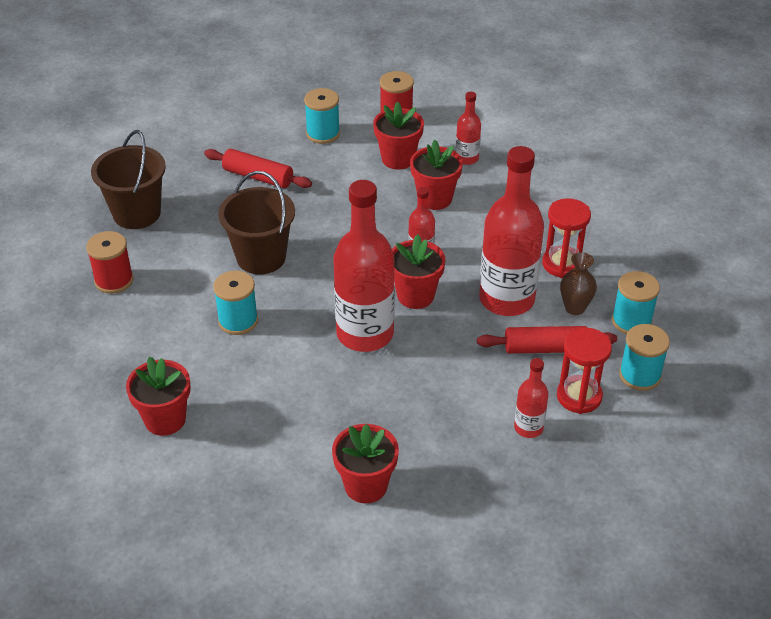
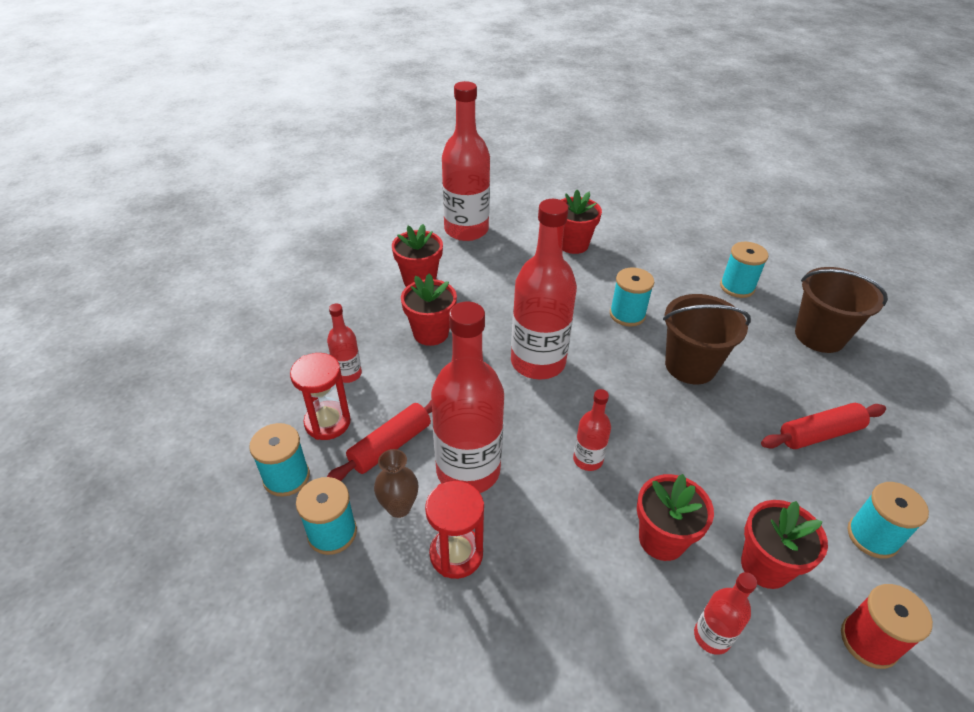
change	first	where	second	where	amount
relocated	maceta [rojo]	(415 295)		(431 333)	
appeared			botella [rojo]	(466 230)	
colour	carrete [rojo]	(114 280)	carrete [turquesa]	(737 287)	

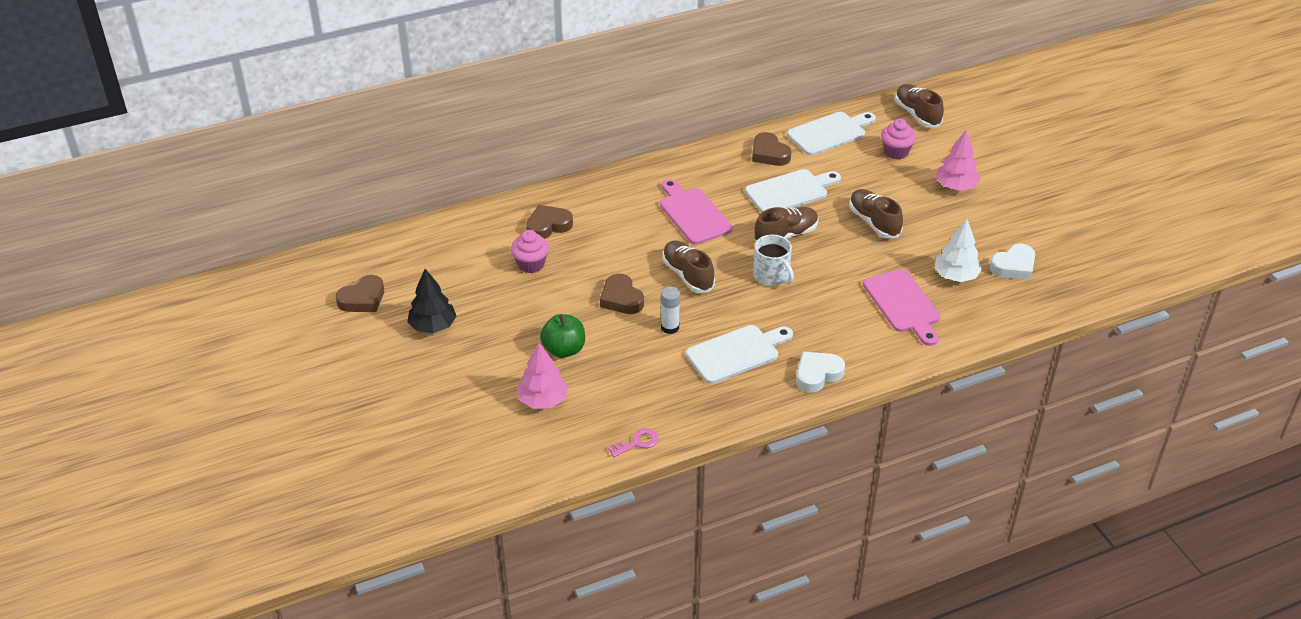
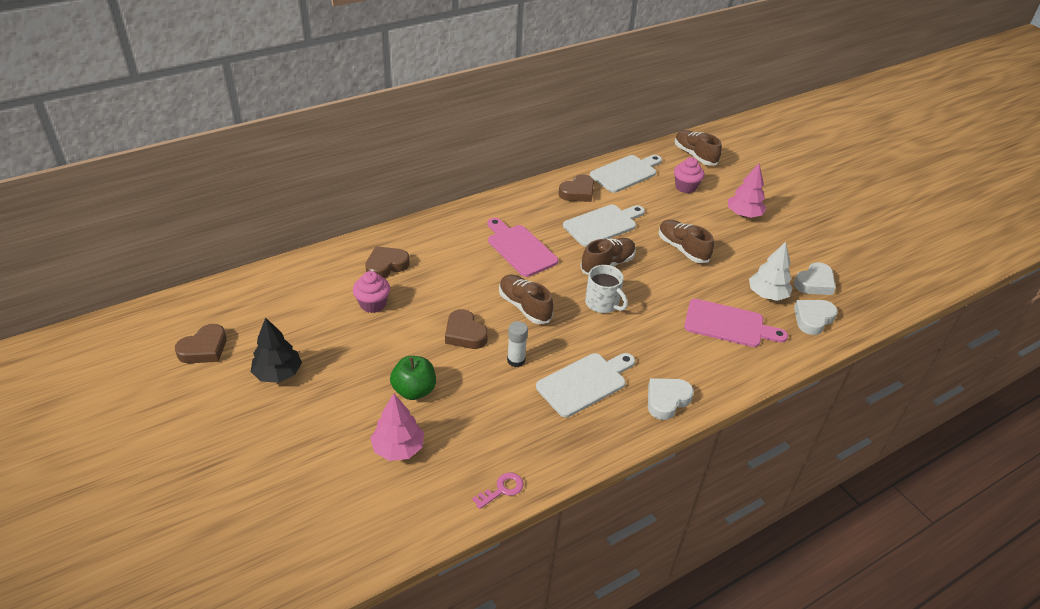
change	first	where	second	where	amount
spun	corazón [marrón]	(769 154)		(578 192)	90 degrees counterclockwise
spun	tabla de cortar [rosa]	(903 304)		(728 324)	45 degrees counterclockwise
appeared			corazón [blanco]	(813 319)	

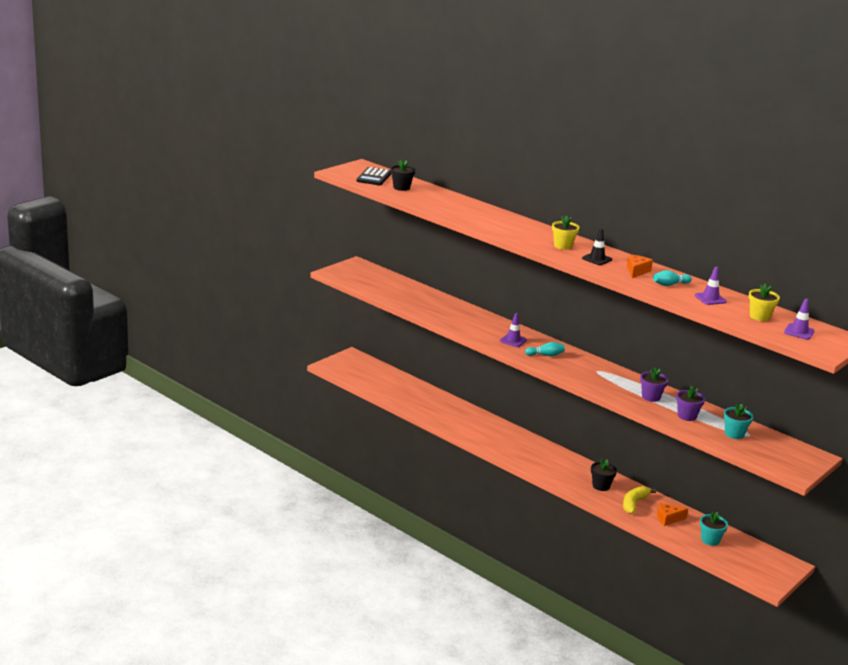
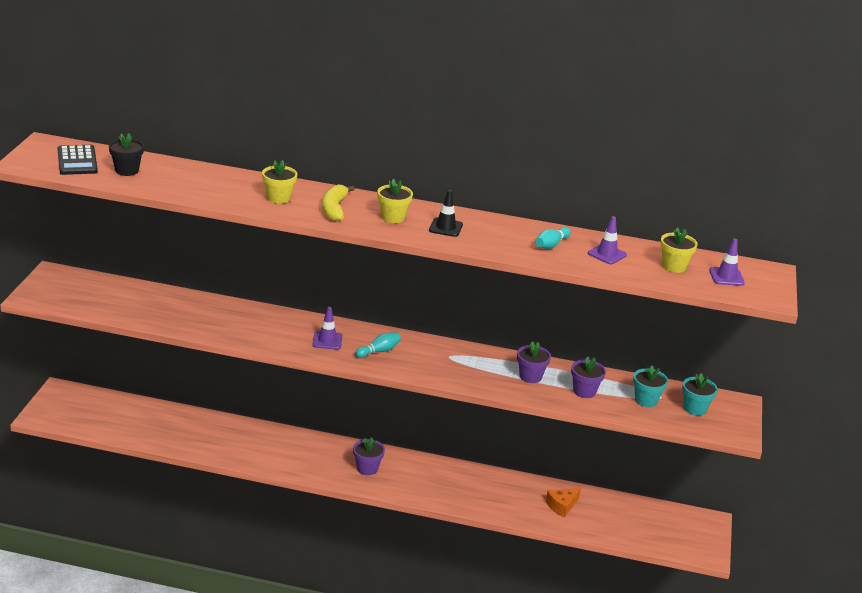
change	first	where	second	where	amount
appeared			maceta [amarillo]	(278 198)	
relocated	plátano [amarillo]	(634 503)		(334 209)	
appeared			maceta [morado]	(367 468)	
relocated	maceta [turquesa]	(710 540)		(695 409)	
missing	maceta [negro]	(601 486)			
missing	queso [naranja]	(636 271)			

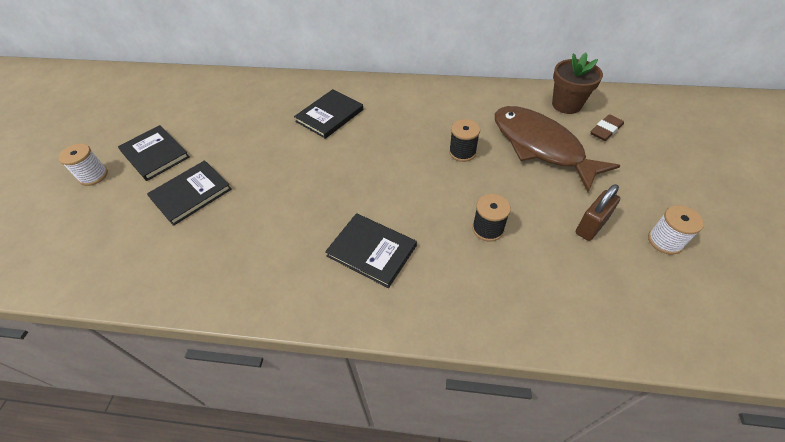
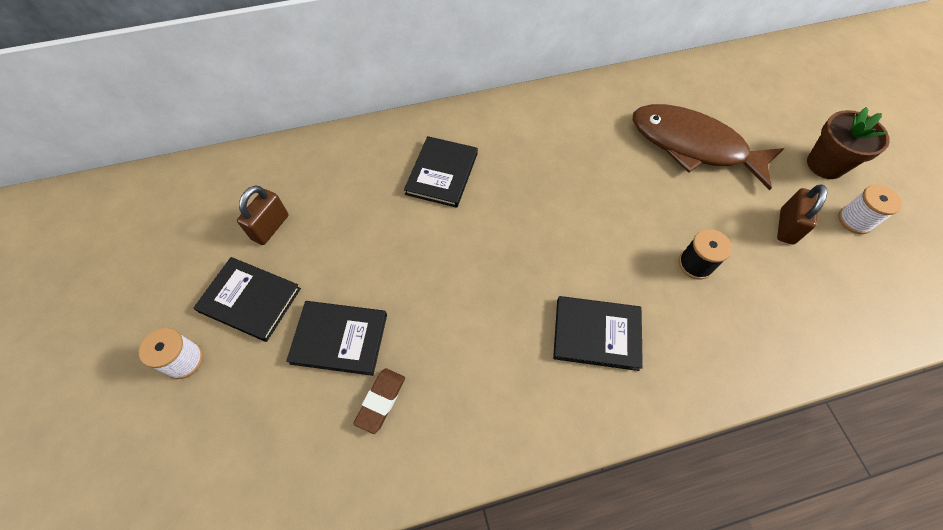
change	first	where	second	where	amount
appeared			candado [marrón]	(270 227)	
spun	libro [negro]	(191 194)		(339 338)	75 degrees clockwise
relocated	goma de borrar [marrón]	(605 130)		(381 401)	
relocated	maceta [marrón]	(566 104)		(825 164)	
missing	carrete [negro]	(462 152)			

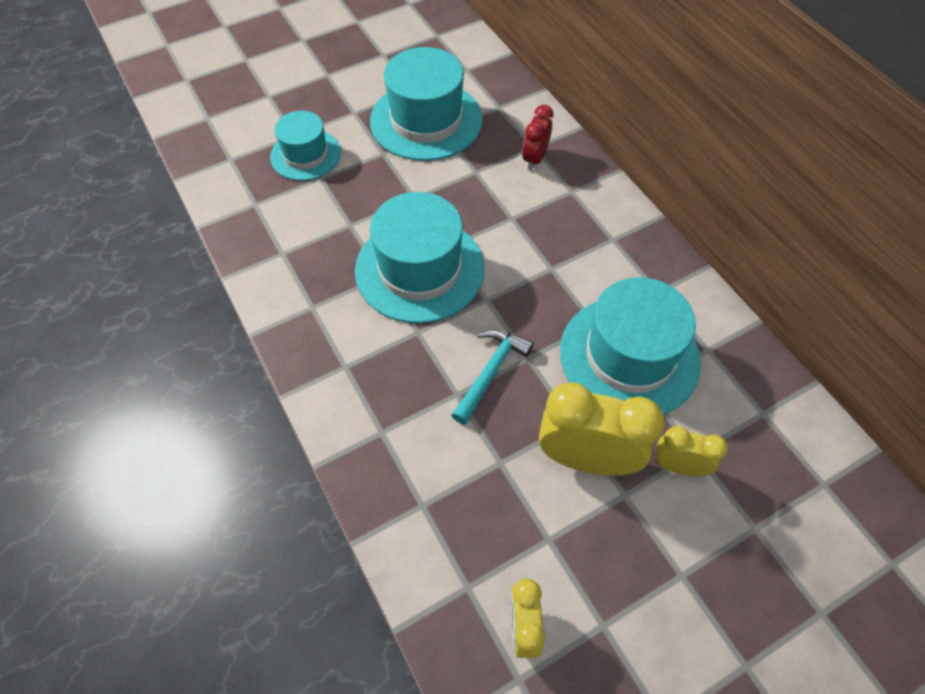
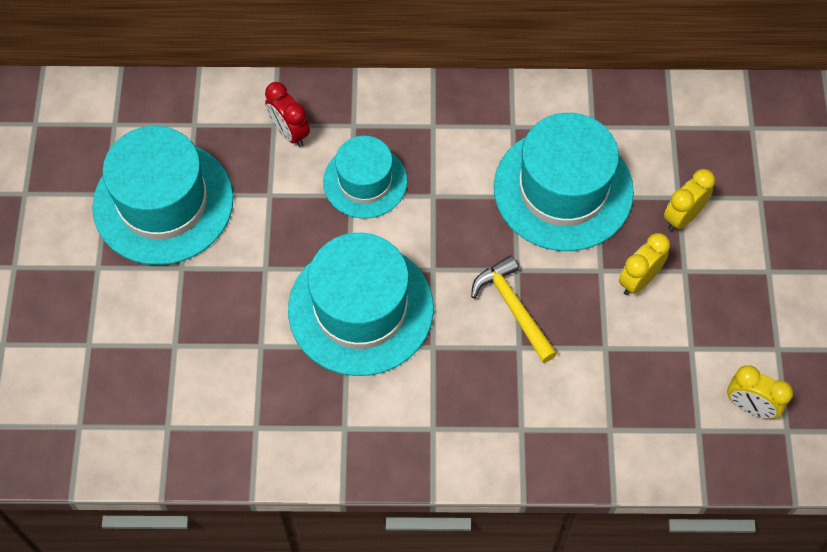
change	first	where	second	where	amount
relocated	sombrero [turquesa]	(305 155)		(365 181)	
colour	martillo [turquesa]	(491 372)	martillo [amarillo]	(513 307)	
size	despertador [amarillo]	(586 459)		(638 280)	x0.56

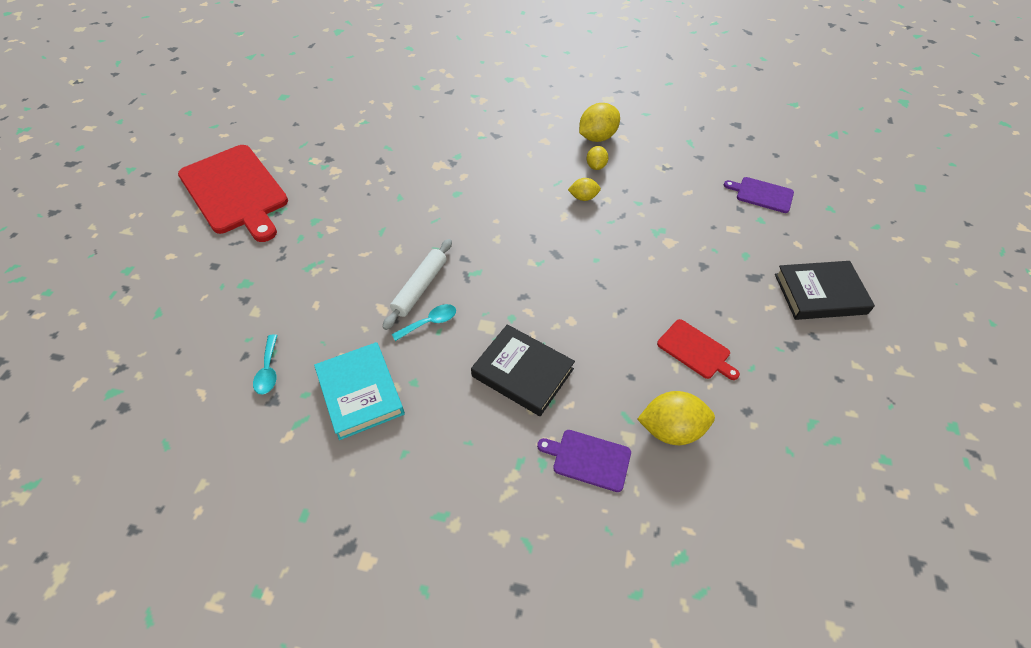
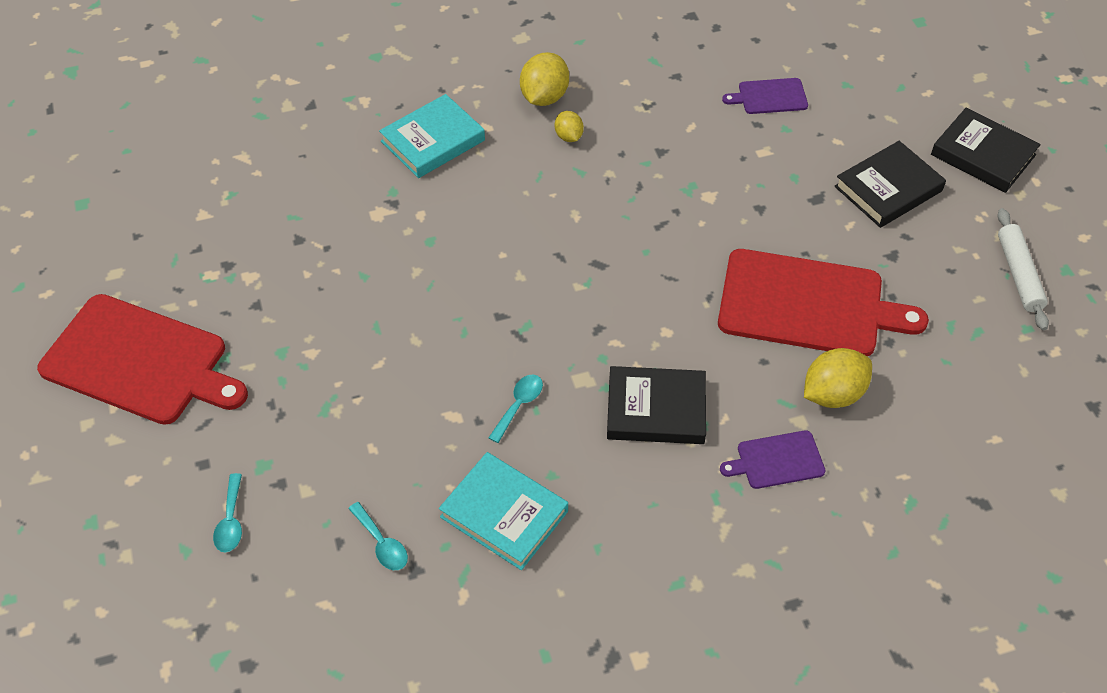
change	first	where	second	where	amount
appeared			cuchara [turquesa]	(231 521)	
appeared			libro [turquesa]	(432 141)	
size	tabla de cortar [rojo]	(695 350)		(807 304)	x2.16
appeared			libro [negro]	(983 155)	
relocated	rodillo [blanco]	(420 288)		(1019 274)	
missing	limón [amarillo]	(583 197)			

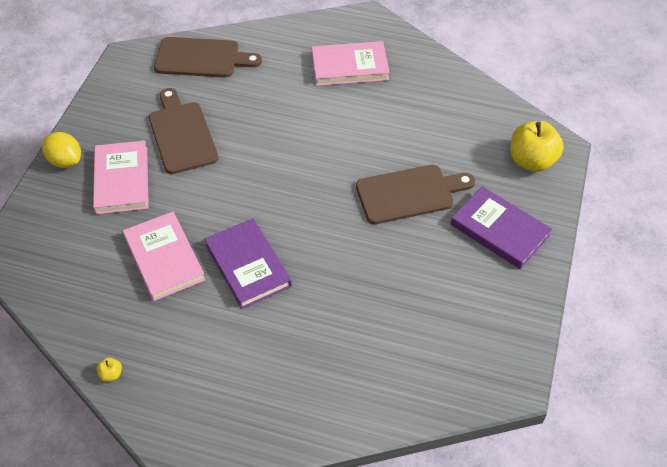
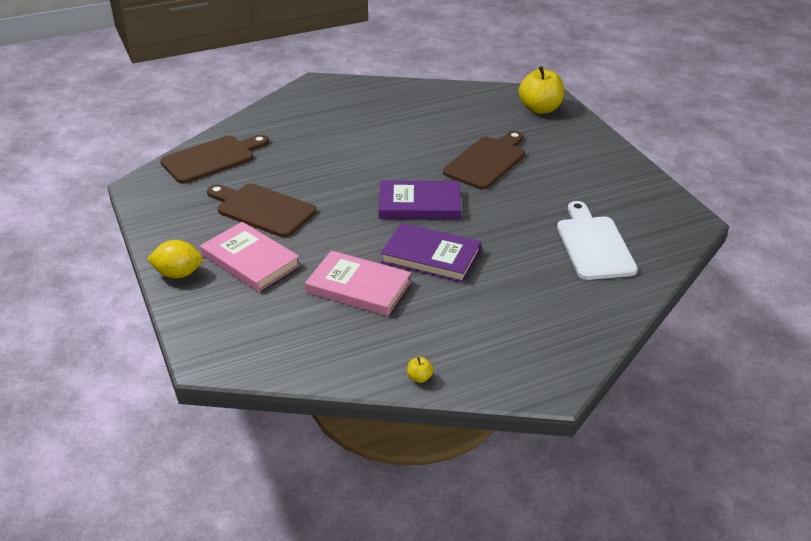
change	first	where	second	where	amount
relocated	libro [morado]	(499 230)		(419 204)	
appeared			tabla de cortar [blanco]	(594 245)	
missing	libro [rosa]	(349 67)			

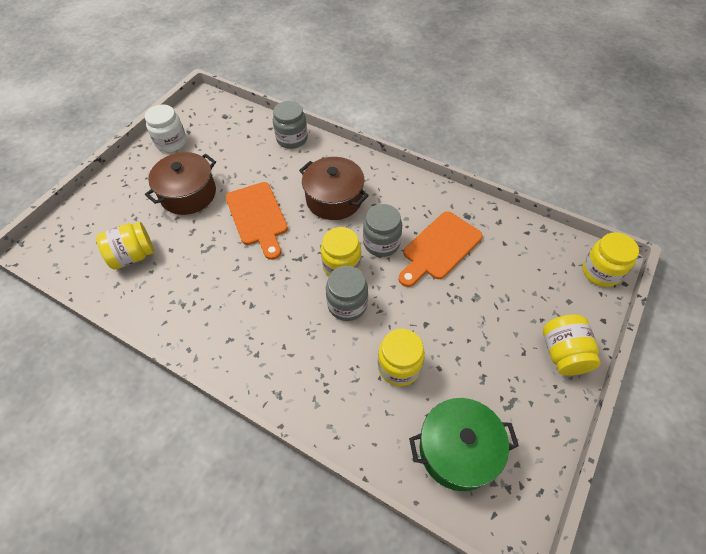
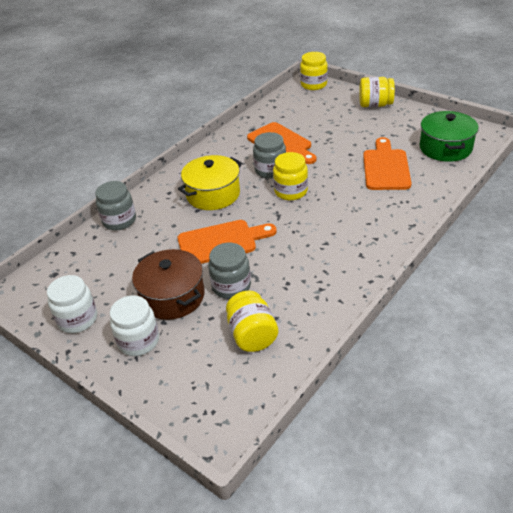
change	first	where	second	where	amount
appeared			tarro [blanco]	(138 341)	
colour	olla [marrón]	(334 199)	olla [amarillo]	(213 194)	
relocated	tarro [gris]	(347 304)		(231 286)	
exchanged	tarro [amarillo]	(399 366)	tabla de cortar [naranja]	(386 167)	

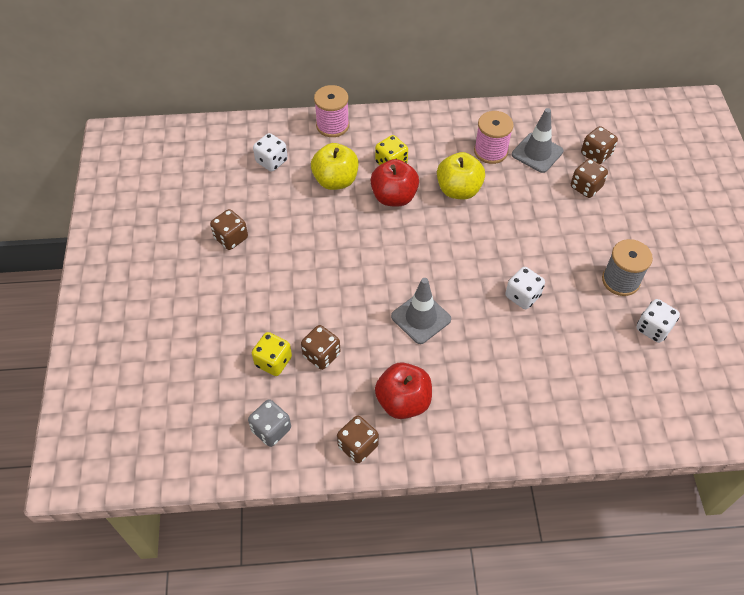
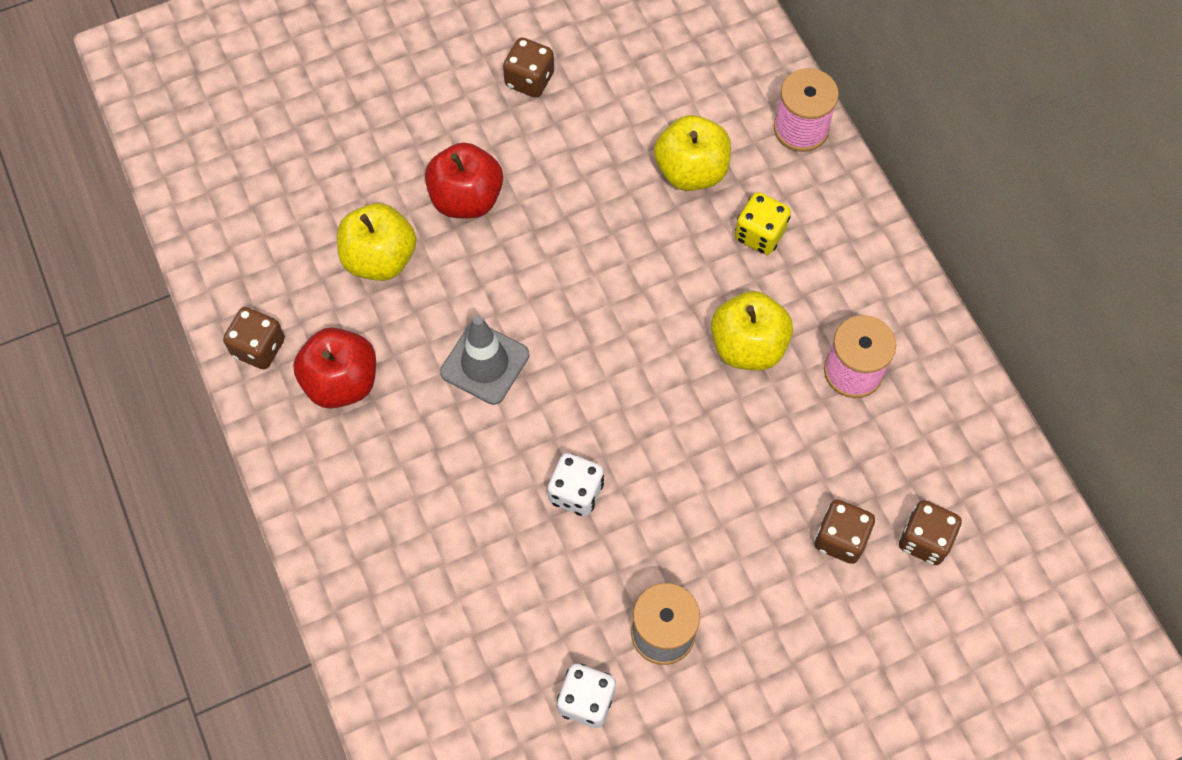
change	first	where	second	where	amount
exchanged	dado [marrón]	(321 355)	manzana [amarillo]	(380 258)	
relocated	manzana [rojo]	(394 197)		(466 198)	
missing	dado [gris]	(271 430)			
missing	dado [amarillo]	(273 361)			
missing	dado [blanco]	(271 161)			
missing	cono de tráfico [gris]	(537 153)			

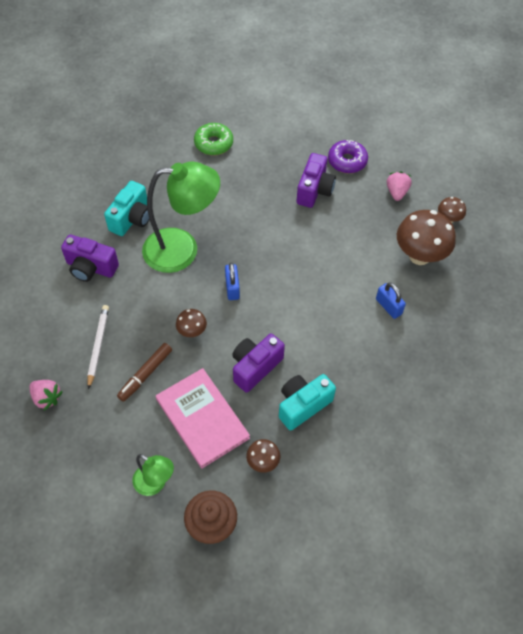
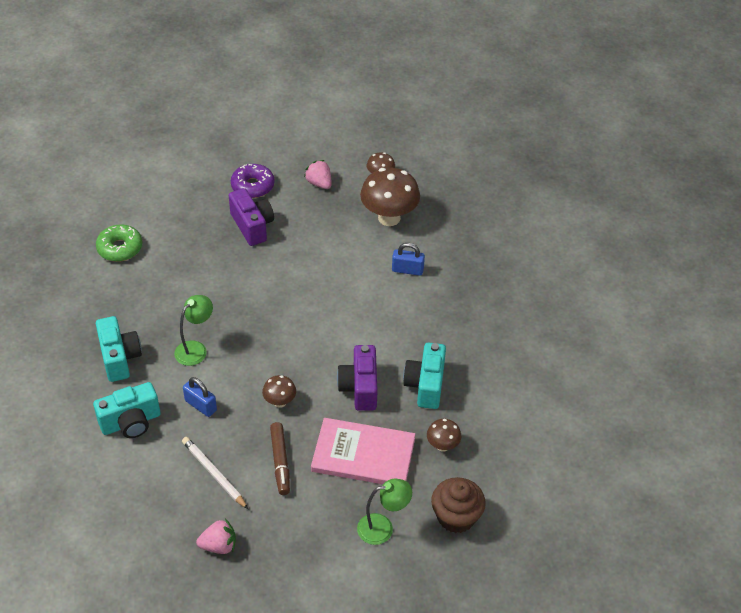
change	first	where	second	where	amount
colour	cámara [morado]	(91 268)	cámara [turquesa]	(131 422)	
size	lámpara [verde]	(182 249)		(195 349)	x0.51
relocated	candado [azul]	(232 288)		(201 405)	

